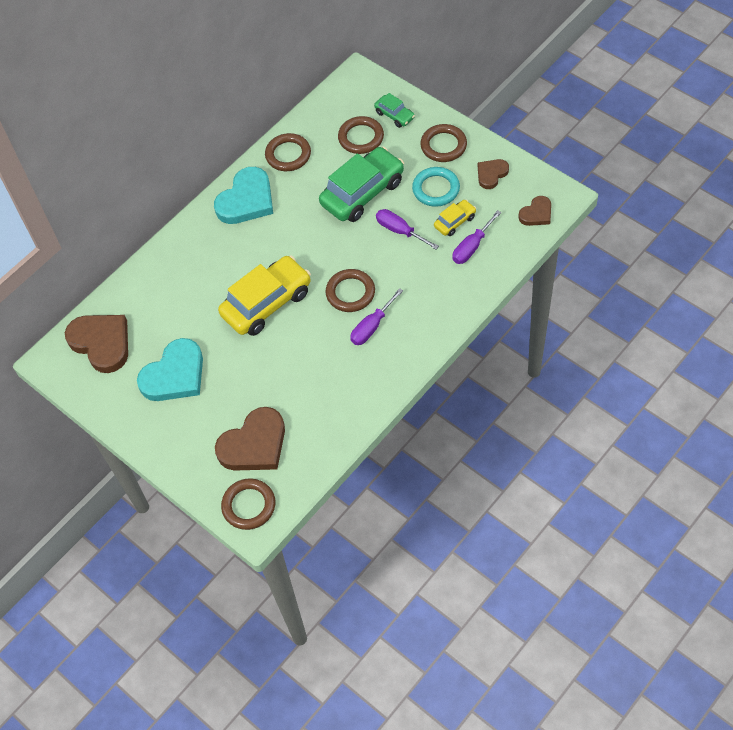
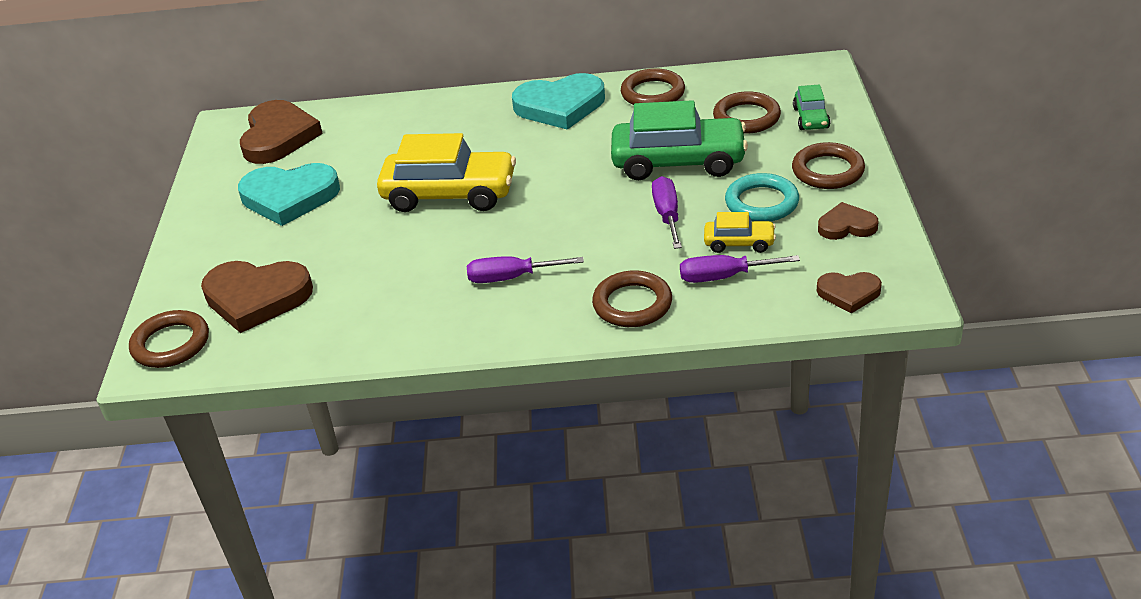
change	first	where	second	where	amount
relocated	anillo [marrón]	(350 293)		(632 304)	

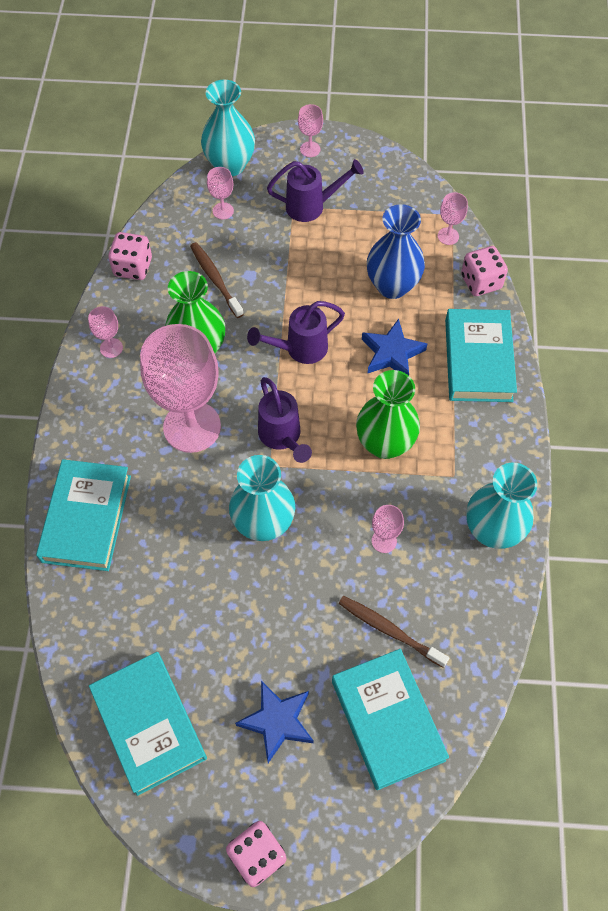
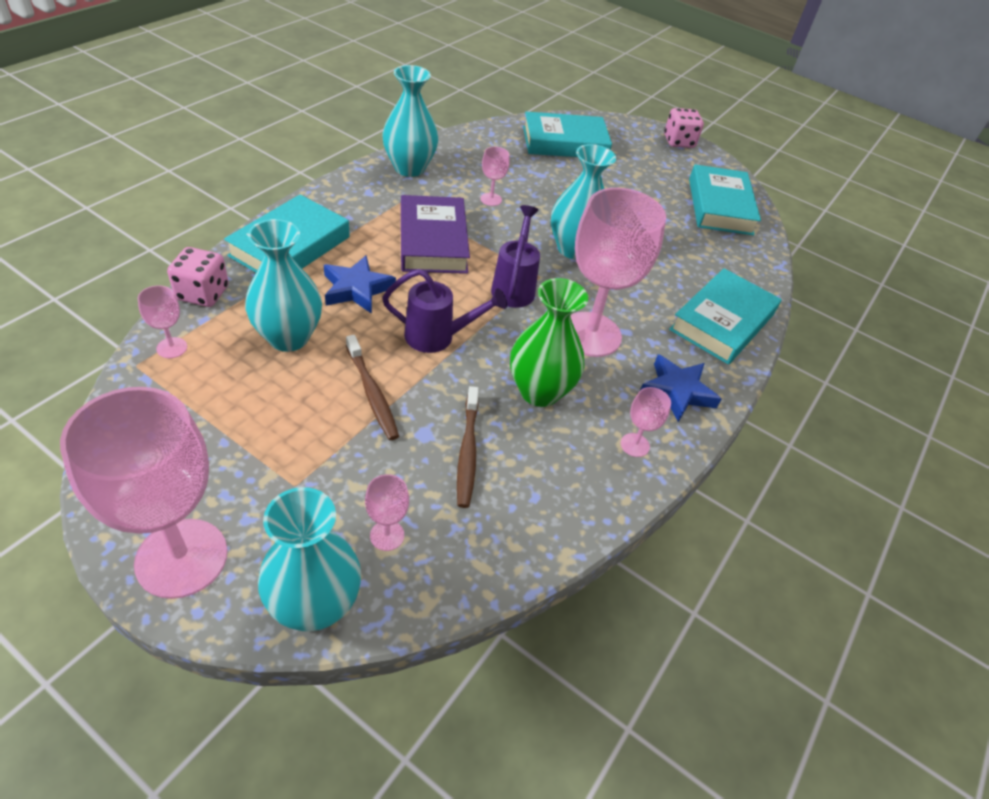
change	first	where	second	where	amount
size	copa [rosa]	(310 149)		(181 558)	x2.40
colour	florero [azul]	(392 286)	florero [turquesa]	(288 337)	
relocated	cepillo de dientes [marrón]	(390 630)		(372 393)	
exchanged	florero [verde]	(385 443)	libro [morado]	(433 241)	
spun	libro [turquesa]	(387 720)		(565 143)	75 degrees clockwise
relocated	estrella [azul]	(277 721)		(677 391)	
missing	dado [rosa]	(133 267)			
missing	regadera [morado]	(312 206)			

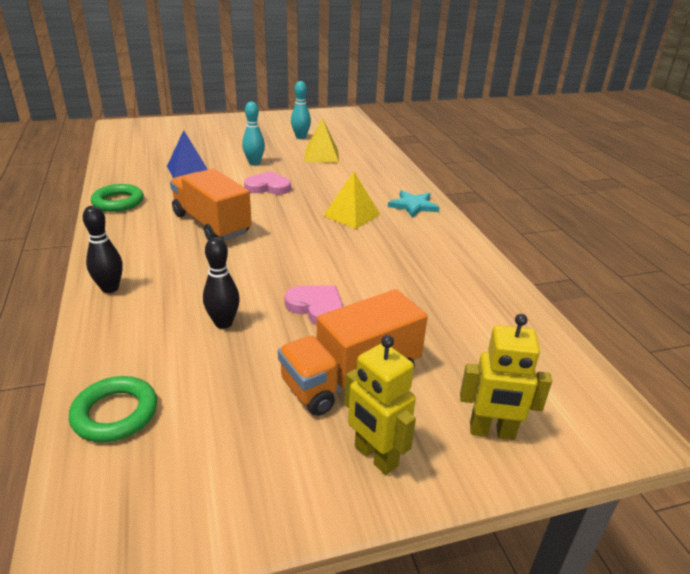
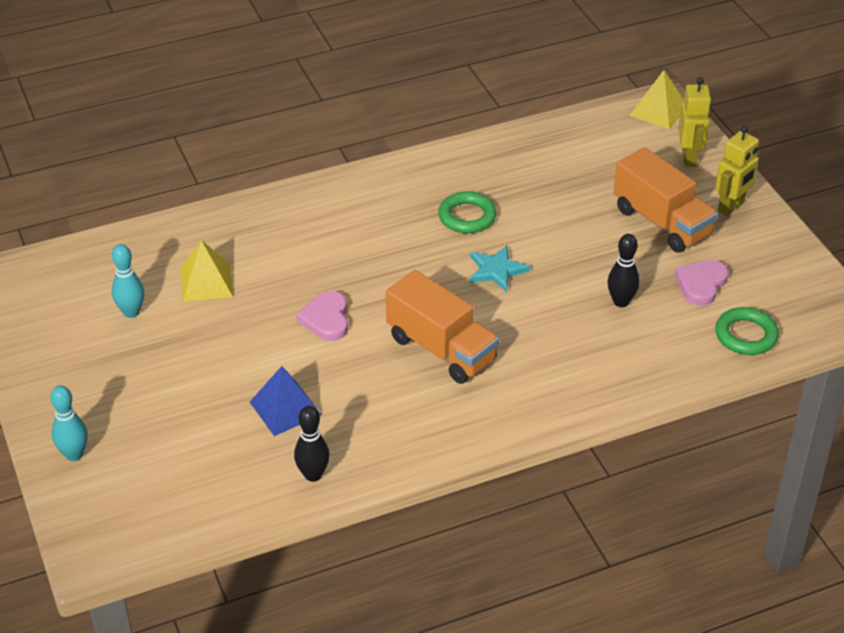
change	first	where	second	where	amount
relocated	bolo [turquesa]	(254 163)		(74 454)	
relocated	bolo [negro]	(110 288)		(313 475)	
spun	camión [naranja]	(211 224)		(441 349)	90 degrees counterclockwise
relocated	anillo [verde]	(118 202)		(467 217)	
relocated	estrella [turquesa]	(413 206)		(496 270)	
relocated	pirámide [amarillo]	(351 215)		(658 111)	
relocated	corazón [rosa]	(316 307)		(701 284)	

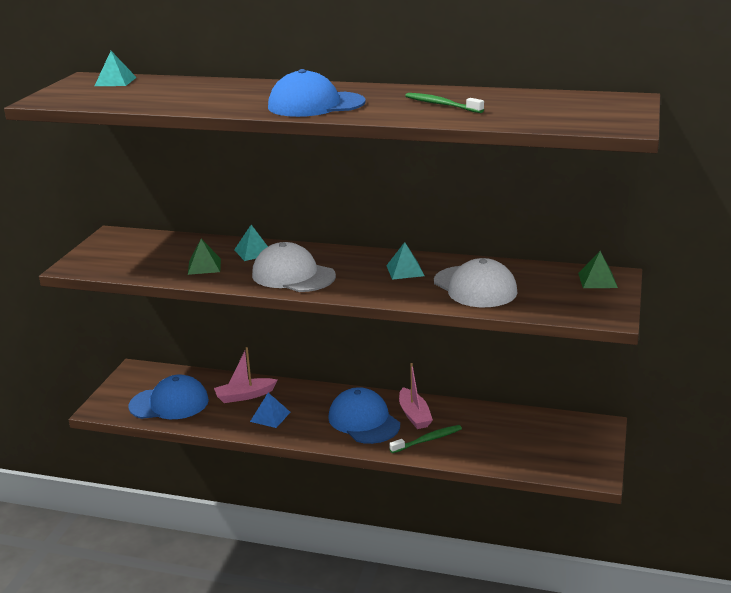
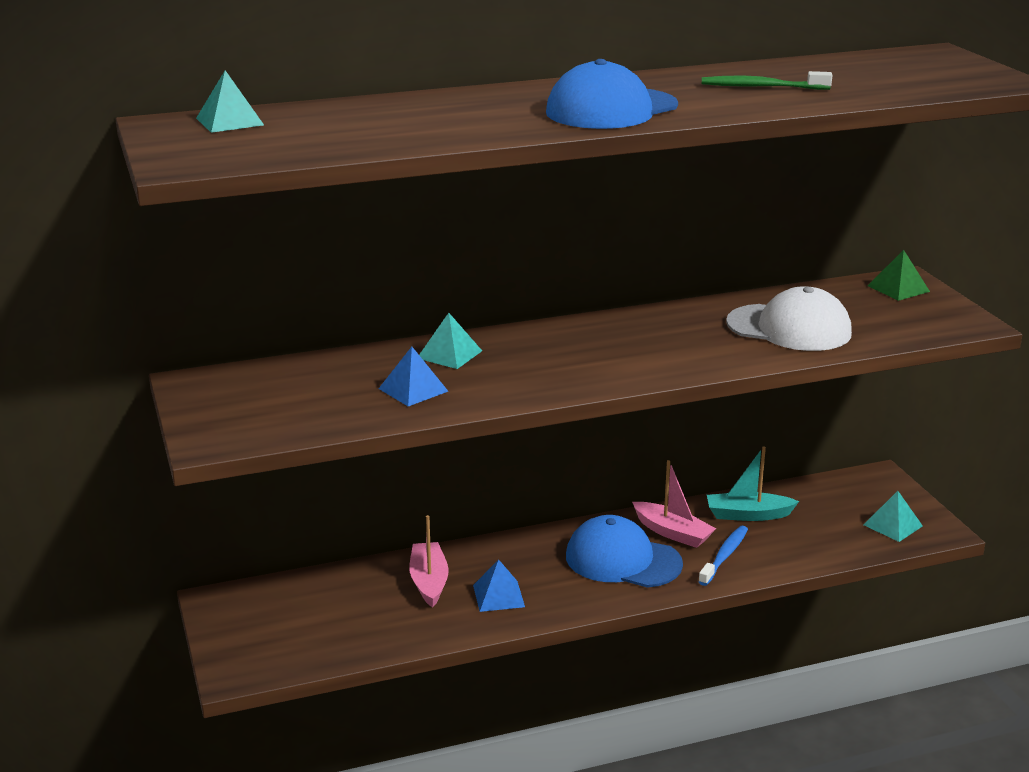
change	first	where	second	where	amount
colour	pirámide [verde]	(204 266)	pirámide [azul]	(413 390)	
spun	barco [rosa]	(245 396)		(429 582)	135 degrees clockwise
colour	cepillo de dientes [verde]	(427 440)	cepillo de dientes [azul]	(724 556)	
appeared			barco [turquesa]	(748 515)	
relocated	pirámide [turquesa]	(405 270)		(892 525)	
missing	gorra [azul]	(169 403)			
missing	gorra [blanco]	(293 275)			

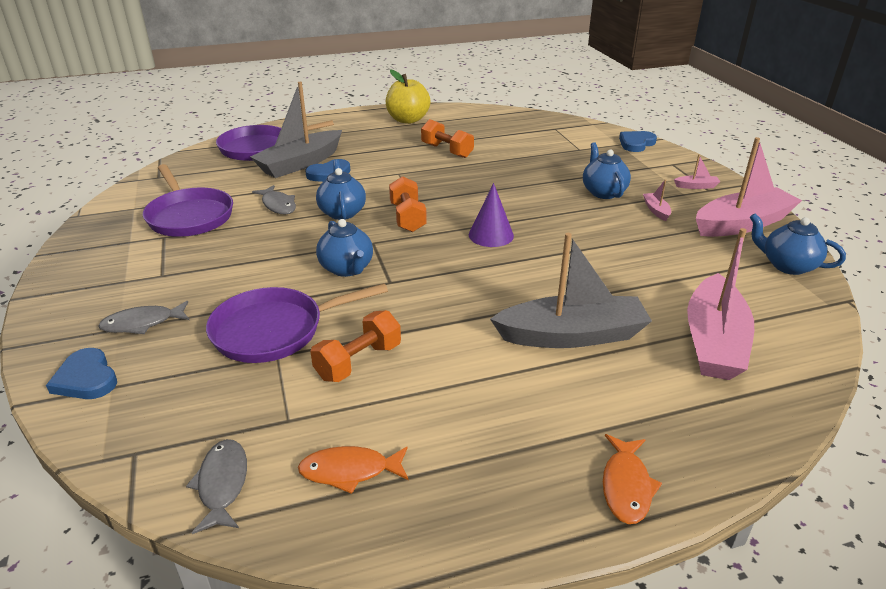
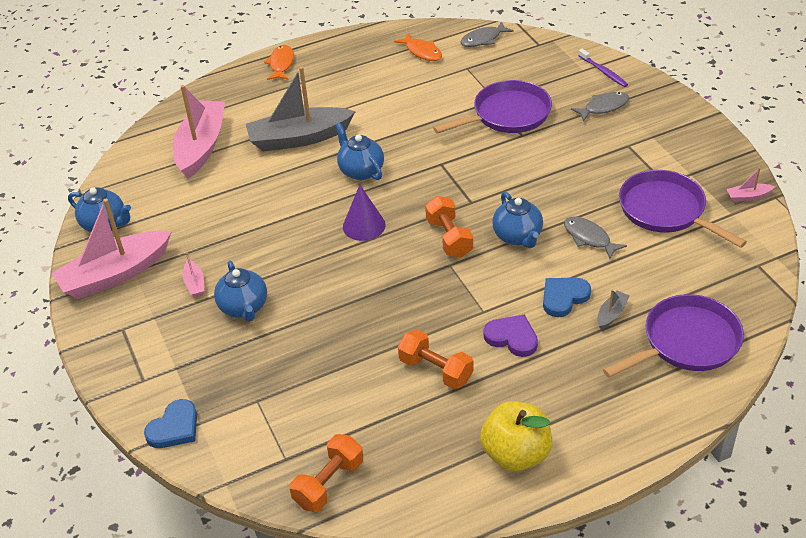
change	first	where	second	where	amount
relocated	mancuerna [naranja]	(358 362)		(329 483)	
relocated	tetera [azul]	(347 269)		(360 170)	
spun	pez [naranja]	(349 471)		(422 52)	60 degrees clockwise
spun	pez [gris]	(222 484)		(483 39)	75 degrees clockwise
appeared			corazón [morado]	(512 337)	
exchanged	corazón [azul]	(86 378)	cepillo de dientes [morado]	(603 72)	
size	barco [gris]	(300 163)		(611 314)	x0.41
relocated	barco [rosa]	(696 186)		(748 196)	

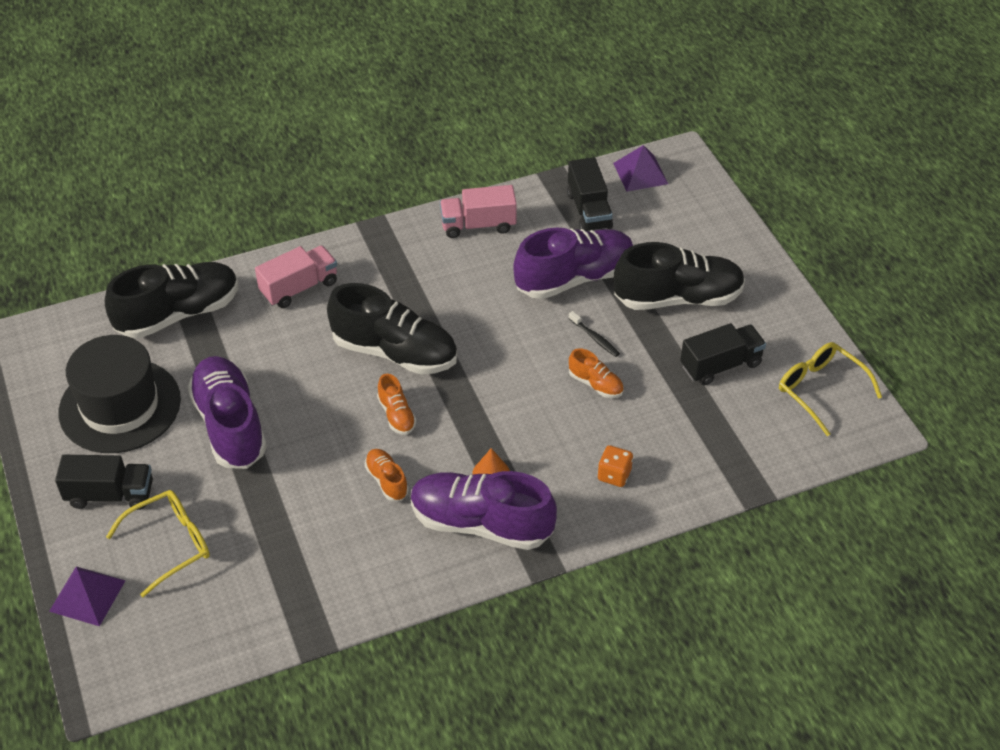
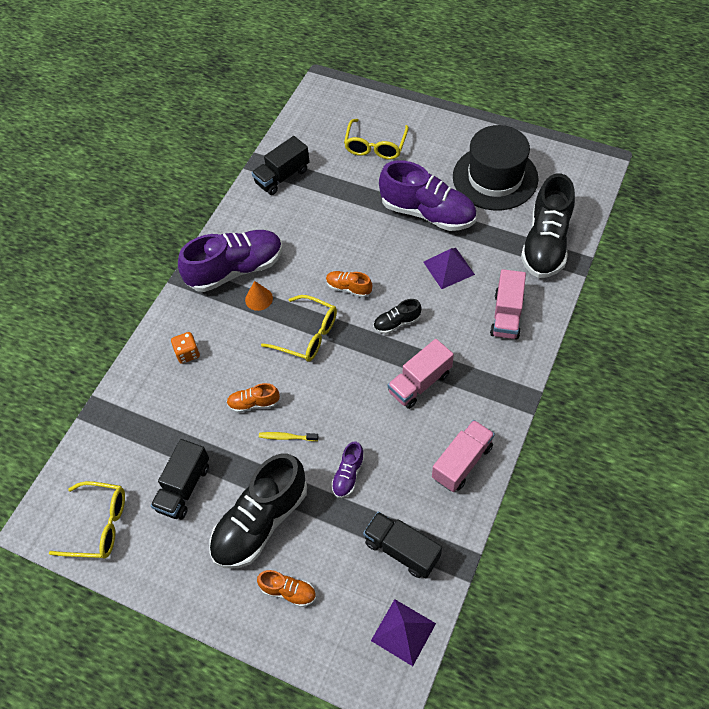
change	first	where	second	where	amount
relocated	camión [negro]	(110 494)		(282 176)	
relocated	zapato [naranja]	(387 481)		(288 591)	
colour	cepillo de dientes [negro]	(595 338)	cepillo de dientes [amarillo]	(286 437)	
appeared			gafas [amarillo]	(308 335)	
size	zapato [morado]	(574 278)		(348 475)	x0.46
size	zapato [negro]	(395 352)		(397 323)	x0.46
appeared			camión [rosa]	(420 383)	
relocated	pirámide [morado]	(87 596)		(448 268)	

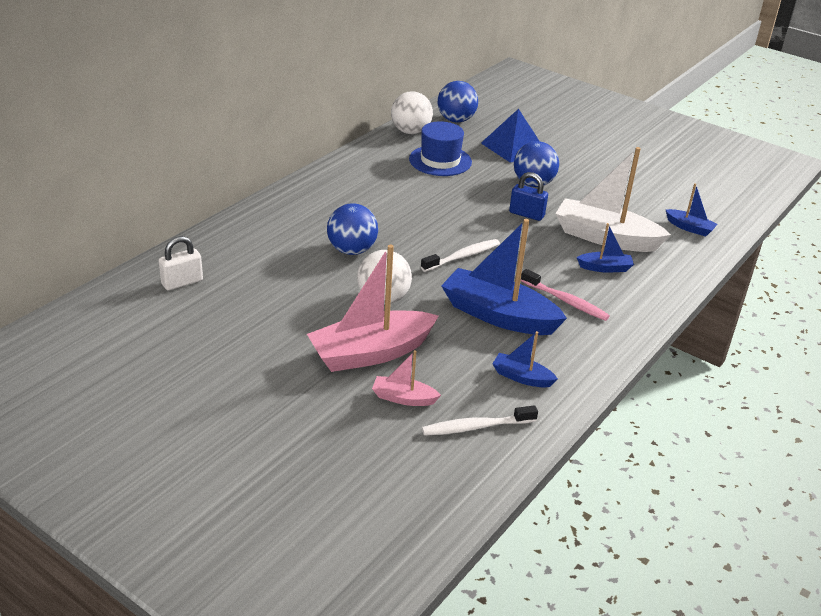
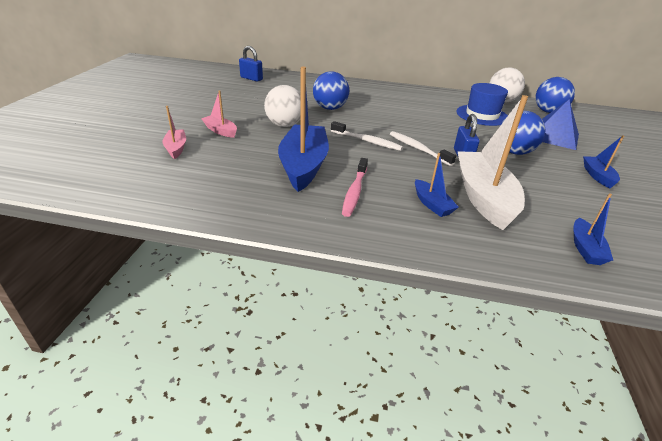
change	first	where	second	where	amount
size	barco [rosa]	(371 353)		(220 131)	x0.48
colour	candado [blanco]	(182 282)	candado [azul]	(251 78)	
relocated	cepillo de dientes [blanco]	(476 427)		(418 149)	
relocated	barco [azul]	(522 377)		(597 176)	

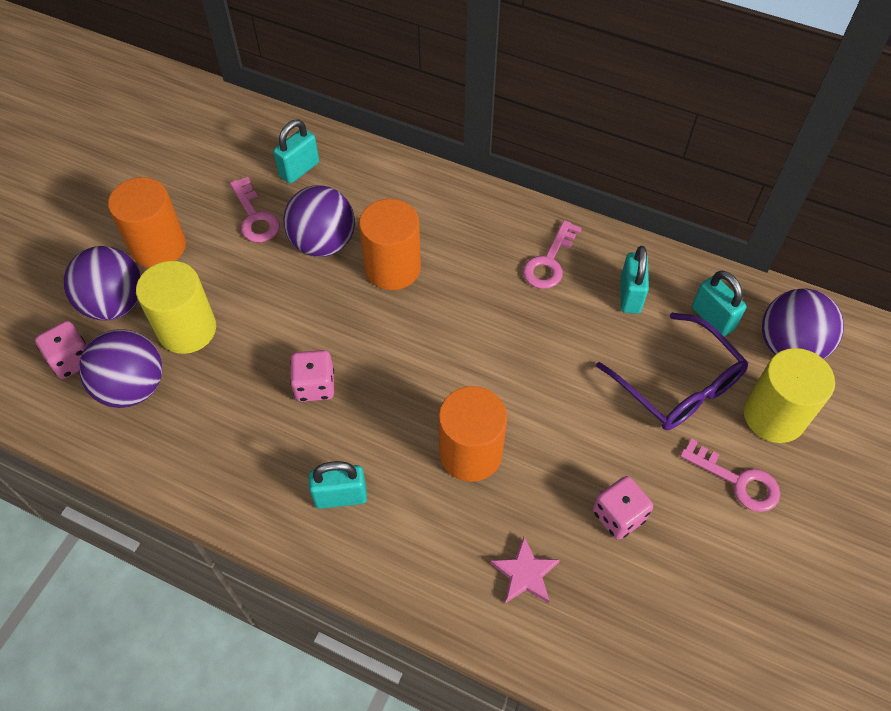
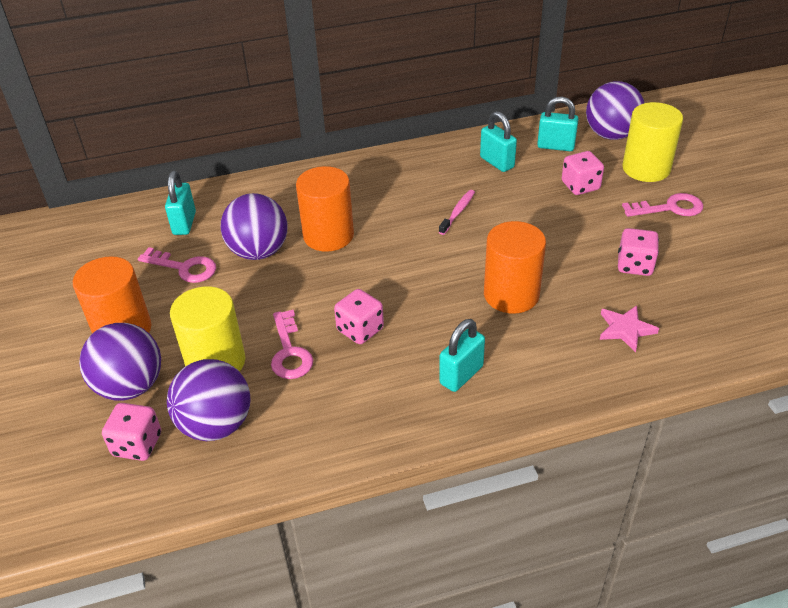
change	first	where	second	where	amount
relocated	llave [rosa]	(549 262)		(289 352)	
appeared			cepillo de dientes [rosa]	(458 212)	
exchanged	gafas [morado]	(678 385)	dado [rosa]	(580 186)	

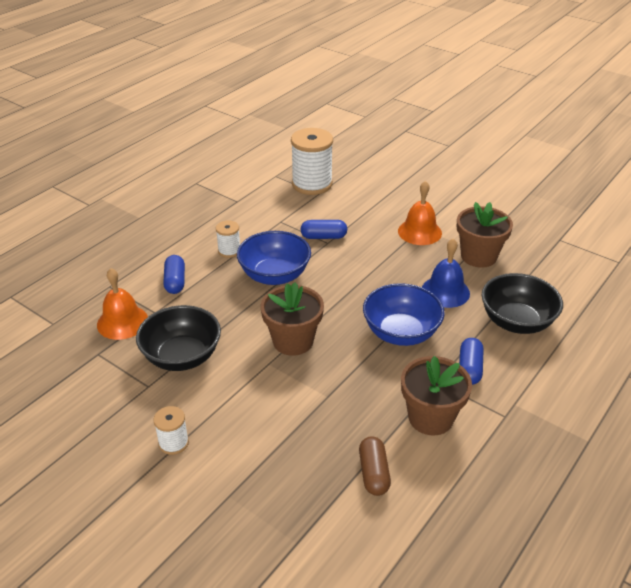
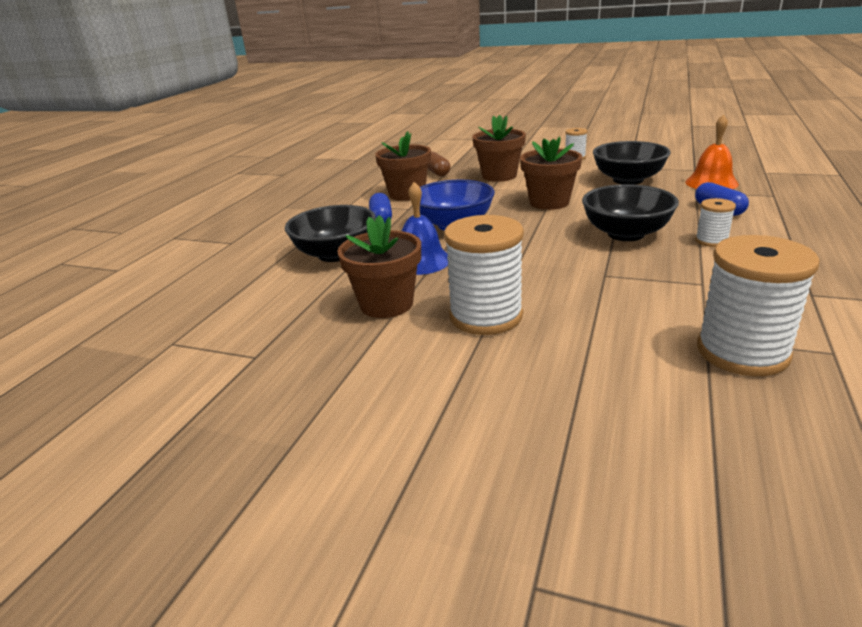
change	first	where	second	where	amount
exchanged	campana [naranja]	(419 232)	carrete [blanco]	(486 316)	
appeared			maceta [marrón]	(499 176)	
colour	cuenco [azul]	(275 275)	cuenco [negro]	(626 234)	
missing	cápsula [azul]	(323 237)			

